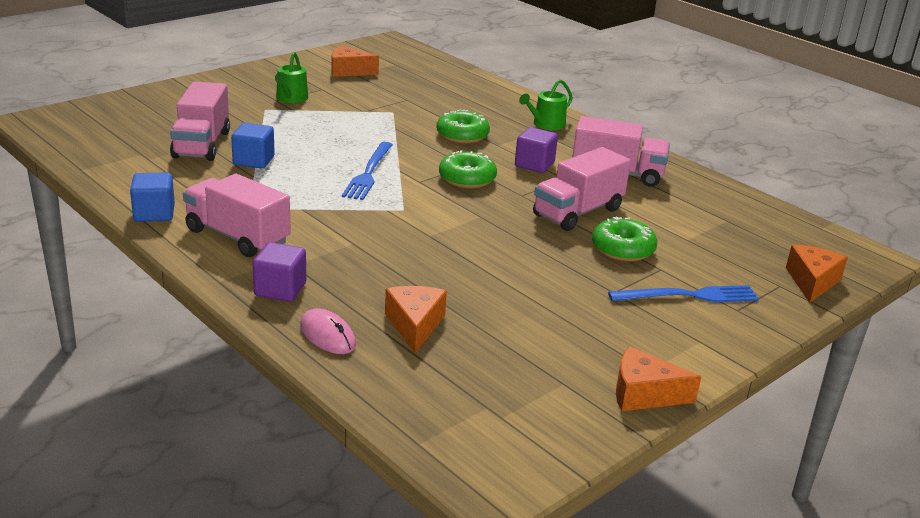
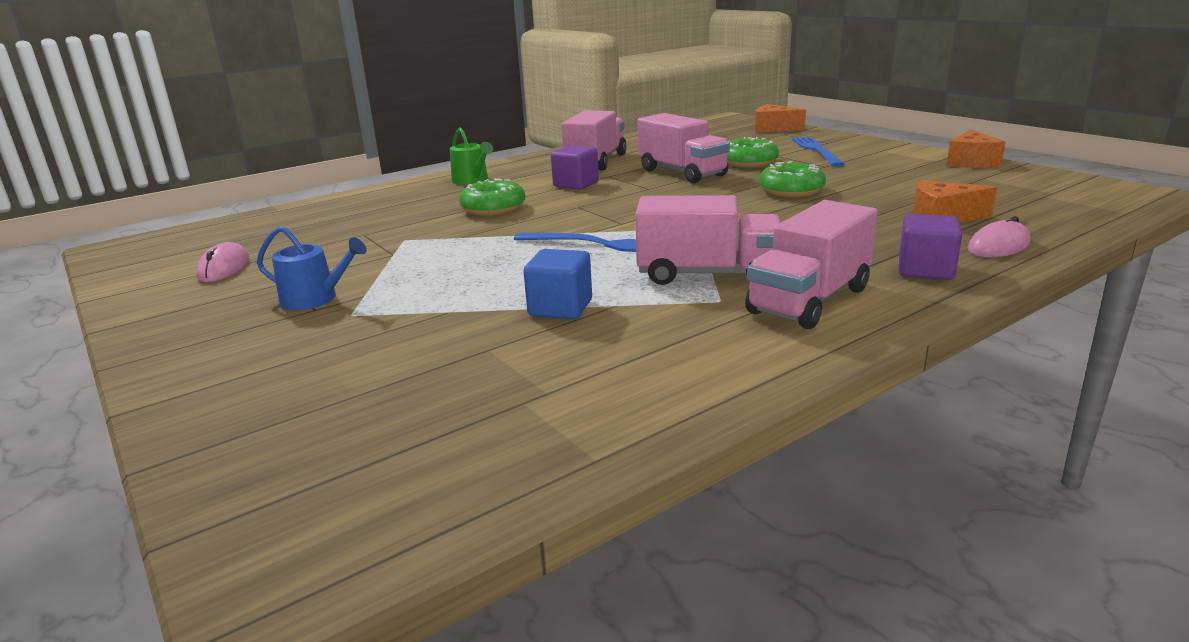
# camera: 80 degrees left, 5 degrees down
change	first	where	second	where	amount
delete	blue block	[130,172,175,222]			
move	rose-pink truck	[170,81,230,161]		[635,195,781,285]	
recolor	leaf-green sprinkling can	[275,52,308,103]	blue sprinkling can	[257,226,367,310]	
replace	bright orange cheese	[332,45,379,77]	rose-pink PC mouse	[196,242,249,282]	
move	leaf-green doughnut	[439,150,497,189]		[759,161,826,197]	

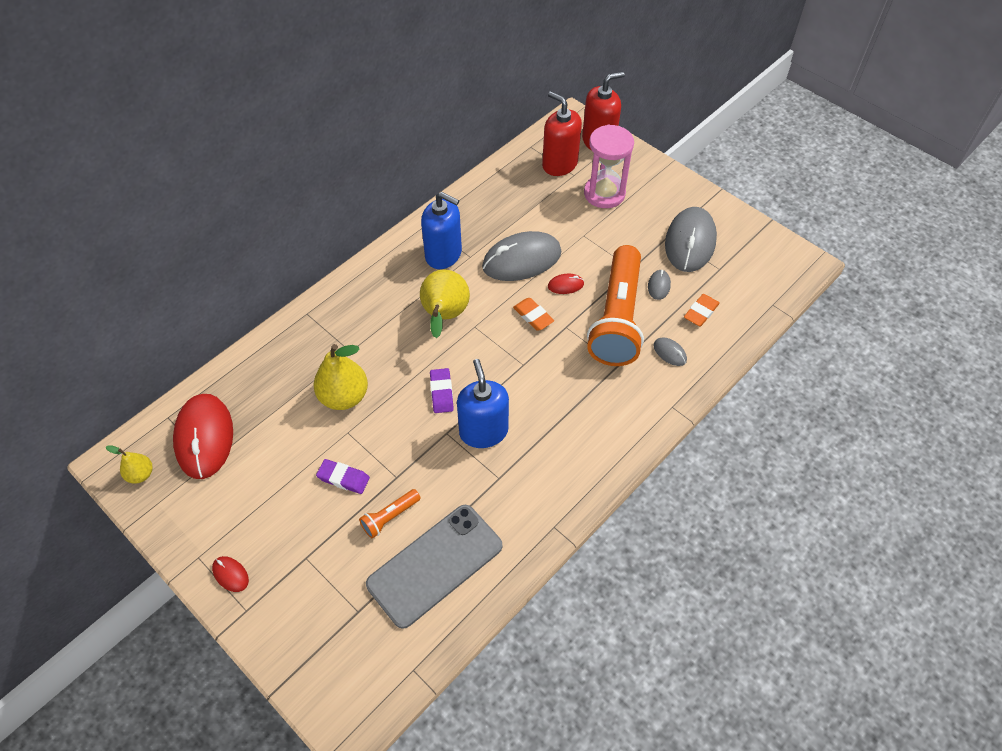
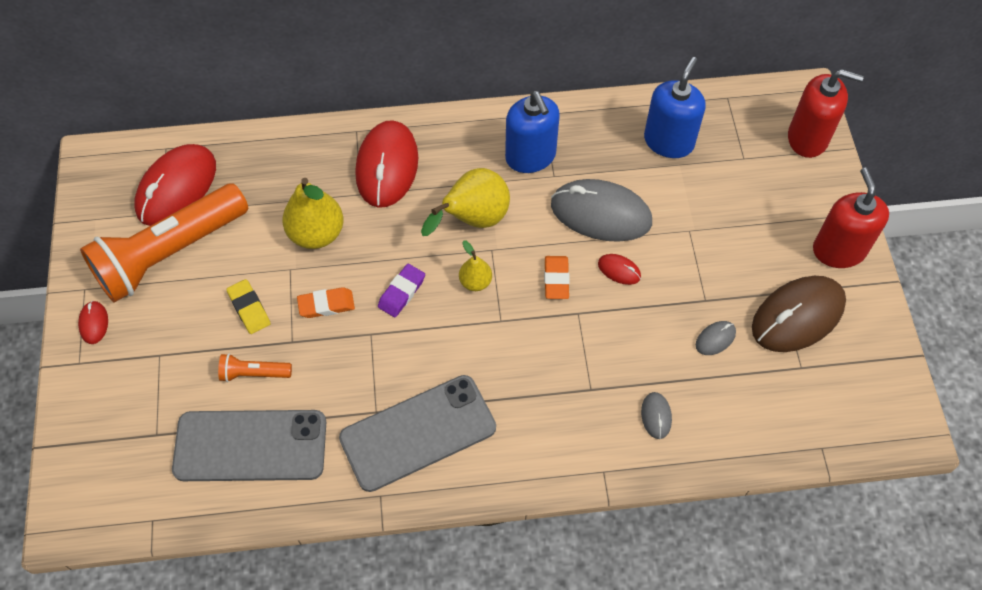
# camera: 40 degrees right, 5 degrees up
change	first	where	second	where	amount
move	bright yellow toy pear	[106,445,153,484]		[459,240,492,291]	
recolor	violet pencil eraser	[316,459,370,494]	bright yellow pencil eraser	[226,279,271,334]	
move	blue pump bottle	[457,359,509,448]		[644,57,706,158]	
move	red pump bottle	[542,91,582,176]		[813,167,889,268]	
delete	rose-pink hourglass	[584,125,634,208]			
move	bright orange torch	[587,245,644,366]		[80,184,248,303]	
recolor	ash-grey PC mouse	[665,207,717,272]	dark brown PC mouse	[752,276,846,352]	
move	bright orange pencil eraser	[684,294,720,327]		[297,287,355,318]	
insert			ash-grey smartphone	[339,375,496,492]	
insert			red PC mouse	[355,120,418,208]	

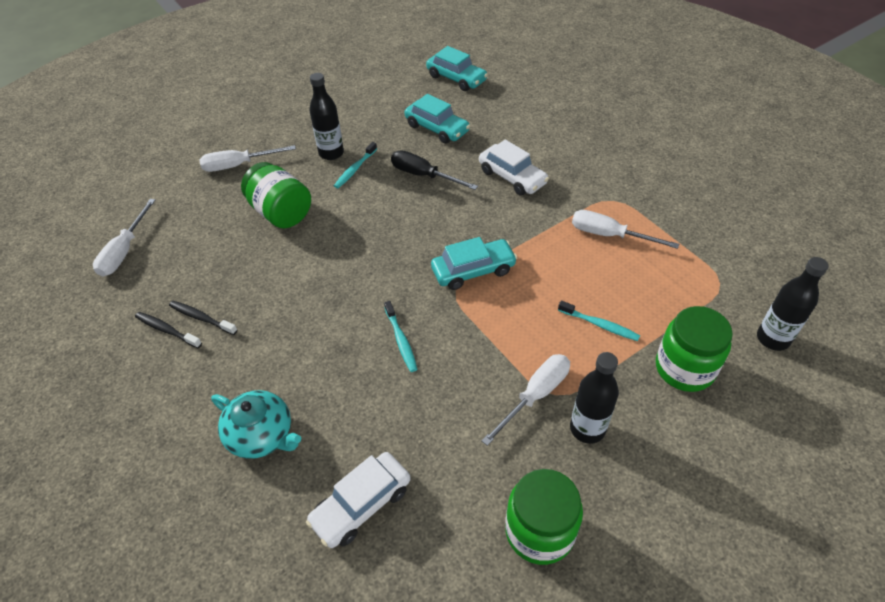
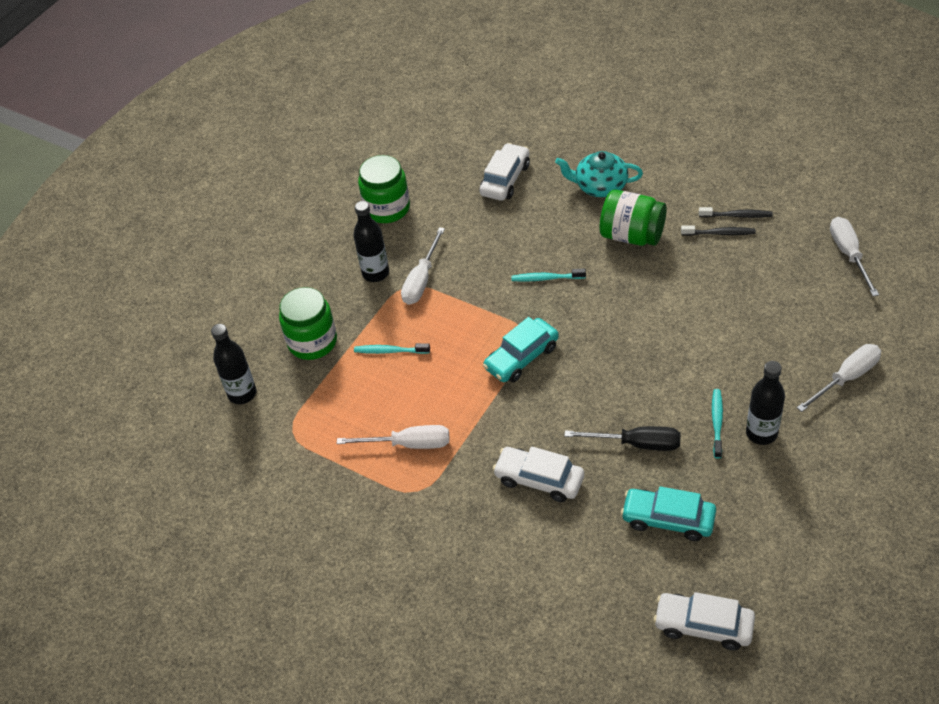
# camera: 160 degrees right, 0 degrees up
change	first	where	second	where	amount
move	leaf-green preserve jar	[241,162,311,228]		[600,189,667,246]	
rotate	turquoise toothbrush	[384,301,417,372]		[511,269,586,282]	45 degrees counterclockwise
recolor	turquoise toy car	[426,46,488,91]	snow-white toy car	[653,592,755,650]	

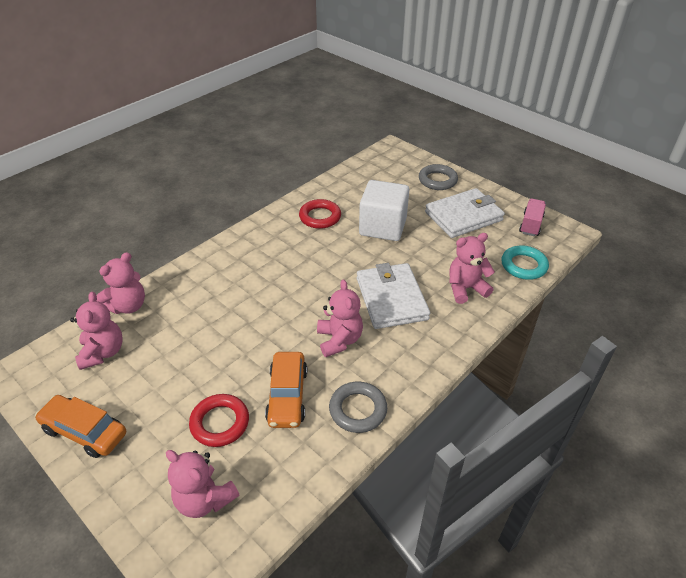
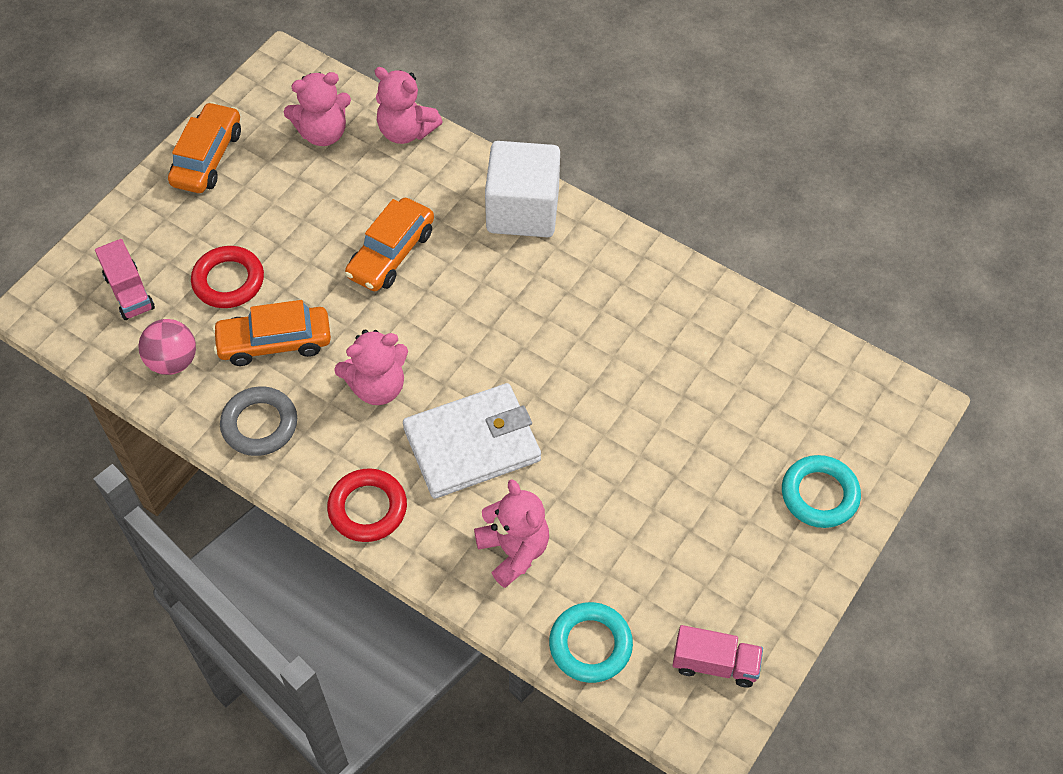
# camera: 80 degrees right, 15 degrees up
change	first	where	second	where	amount
replace	rose-pink stuffed bear	[166,450,239,518]	rose-pink truck	[95,239,155,320]	
move	red ring	[299,199,341,229]		[327,468,407,542]	
move	snow-white block	[359,180,409,241]		[485,141,560,237]	
recolor	ash-grey ring	[419,164,458,190]	turquoise ring	[782,455,861,528]	
delete	snow-white wallet	[425,188,505,238]			
insert			rose-pink play ball	[139,319,196,375]	
insert			bright orange toy car	[345,198,434,291]	

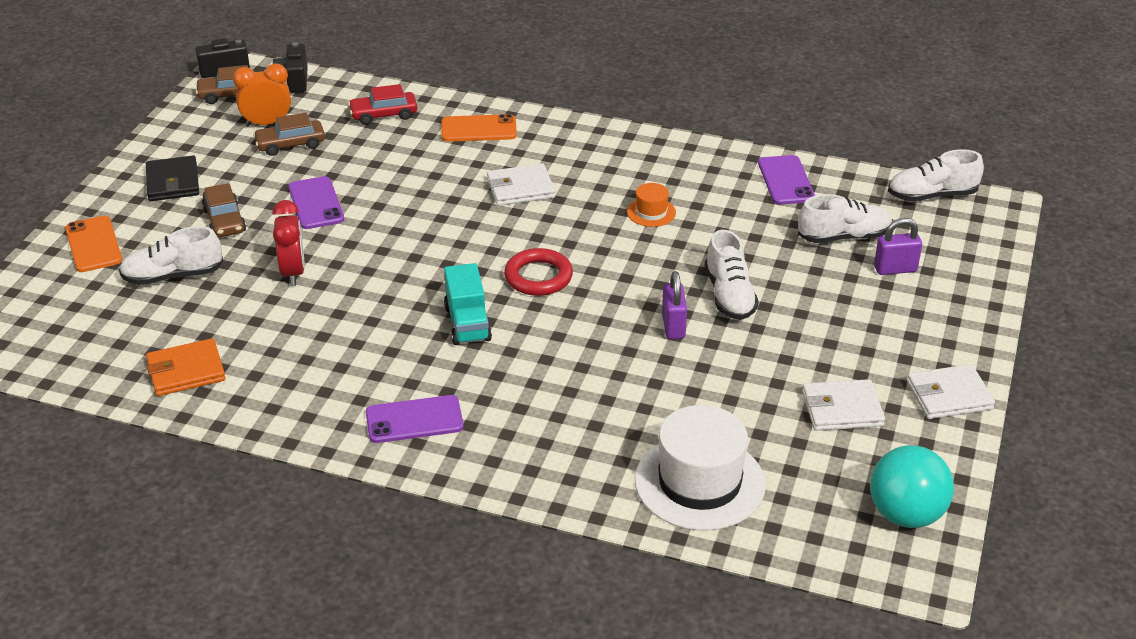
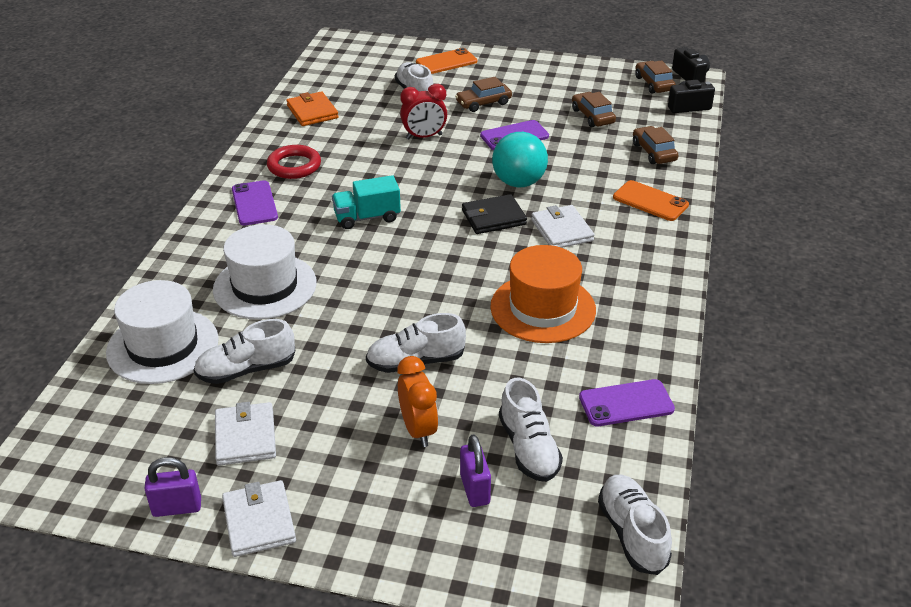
# camera: 85 degrees right, 0 degrees up
change	first	where	second	where	amount
move	black wallet	[146,156,199,201]		[462,194,527,234]	
move	bright orange bedside clock	[233,64,291,127]		[398,356,438,447]	
recolor	red toy car	[348,84,417,125]	dark brown toy car	[633,126,678,164]	
rotate	bright orange smartphone	[442,114,517,142]		[613,180,689,221]	45 degrees counterclockwise
move	red ring	[504,248,573,296]		[267,145,321,179]	
resize	bright orange hat	[627,183,676,227]		[490,245,596,343]	x2.17
move	violet small lock	[662,271,687,339]		[145,457,201,517]	
move	turquoise play ball	[870,445,954,528]		[492,132,548,187]	
insert			snow-white shoe	[194,319,295,384]	
insert			snow-white hat	[213,224,317,319]	

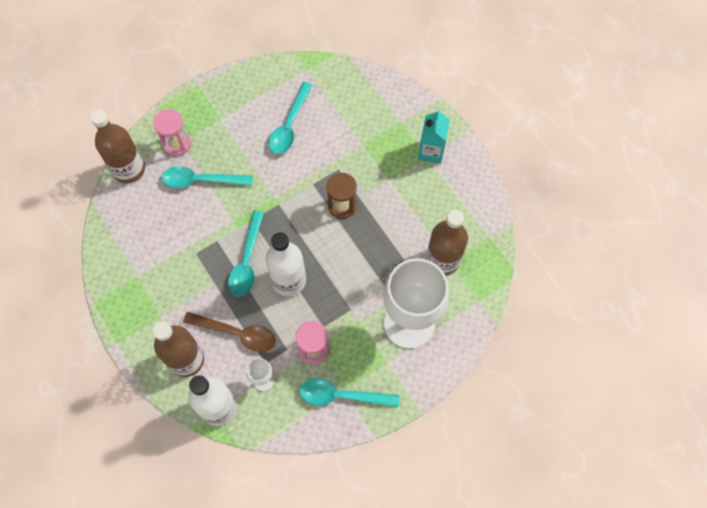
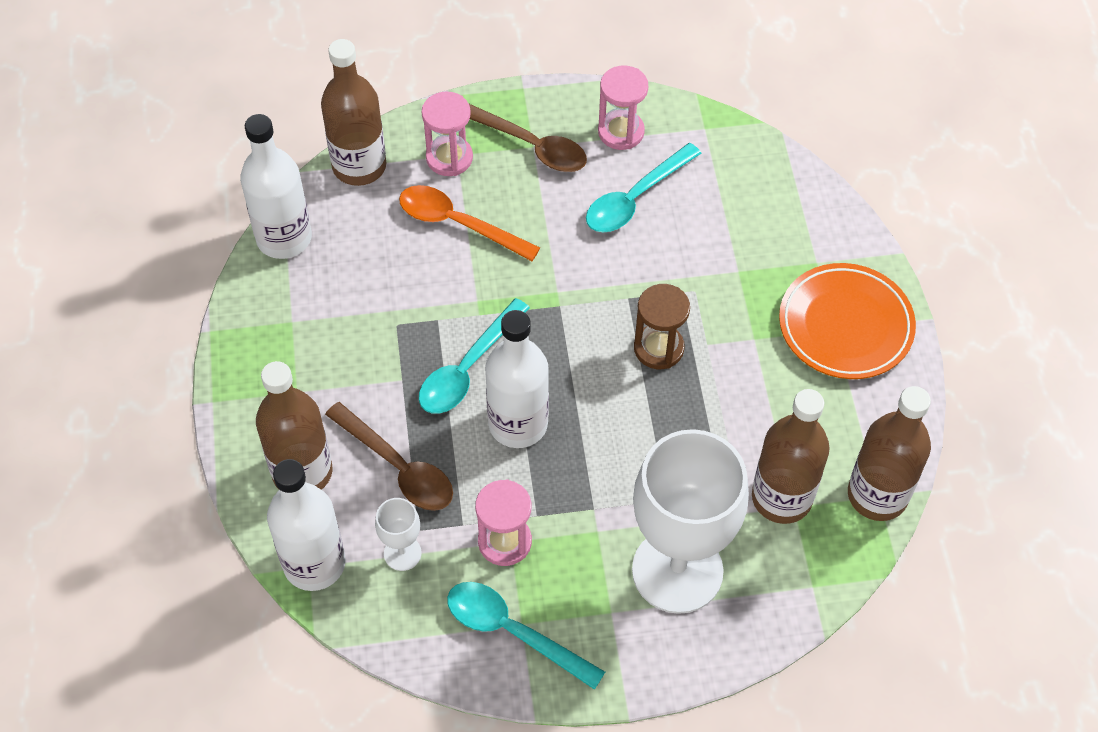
# camera: 25 degrees right, 10 degrees down
change	first	where	second	where	amount
recolor	turquoise teaspoon	[162,166,253,188]	bright orange teaspoon	[399,185,540,261]	
replace	turquoise milk carton	[418,109,450,164]	bright orange flat dish	[779,263,916,379]	
insert			snow-white bottle	[240,114,312,259]	
insert			dark brown teaspoon	[469,104,587,172]	
insert			rose-pink hourglass	[598,66,648,150]	
insert			dark brown bottle	[848,386,931,521]	

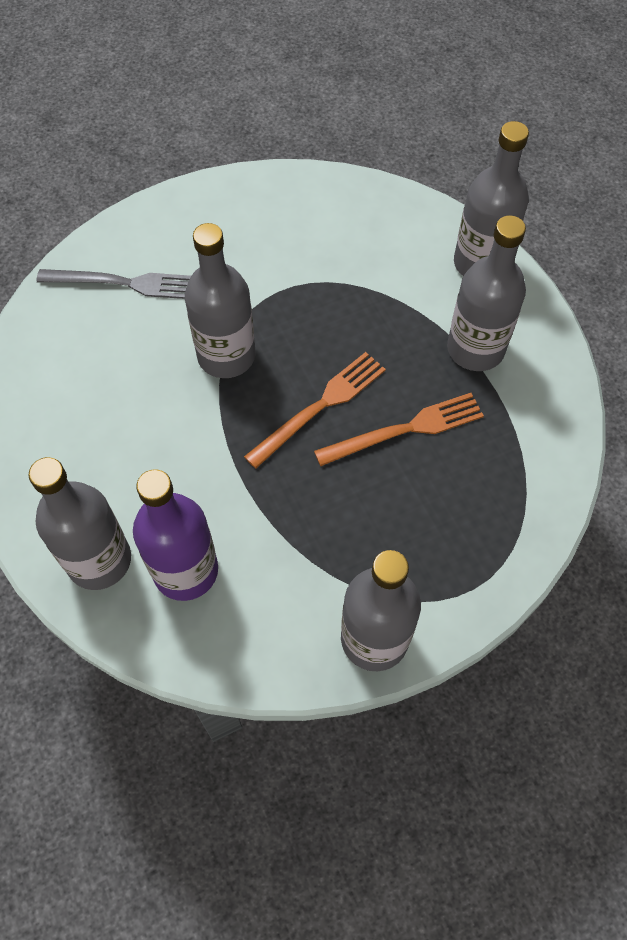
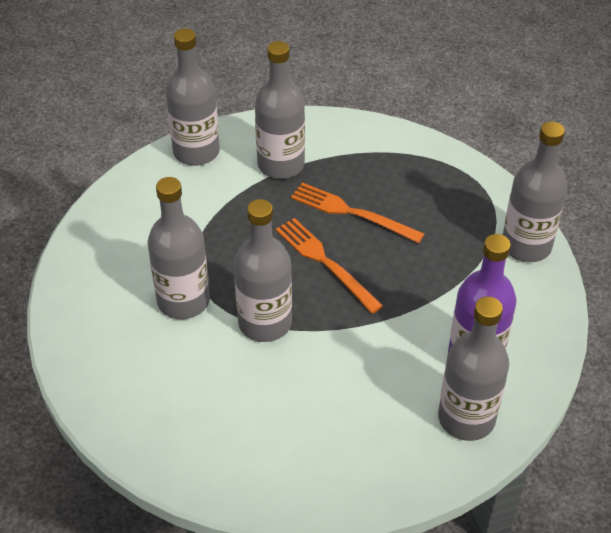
# camera: 85 degrees left, 15 degrees down
change	first	where	second	where	amount
delete	ash-grey fork	[36,269,191,299]			
rotate	bright orange fork	[314,393,484,466]		[291,183,424,243]	45 degrees counterclockwise
insert			ash-grey bottle	[148,177,210,319]	

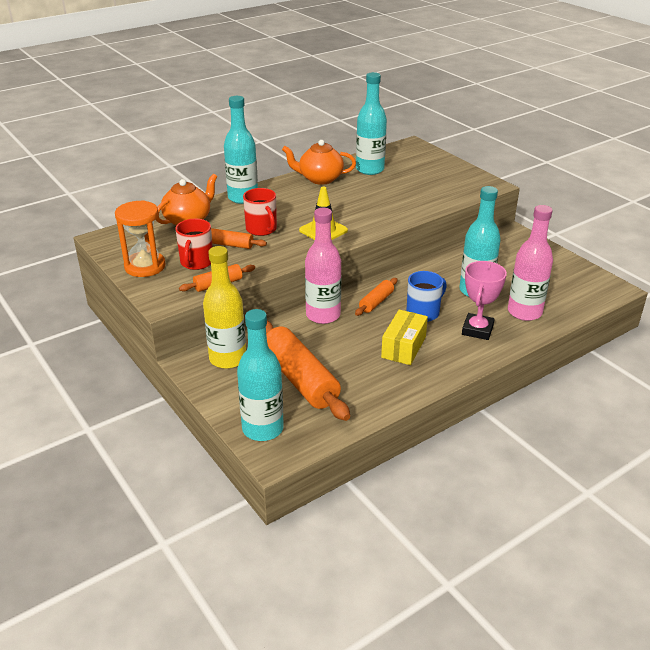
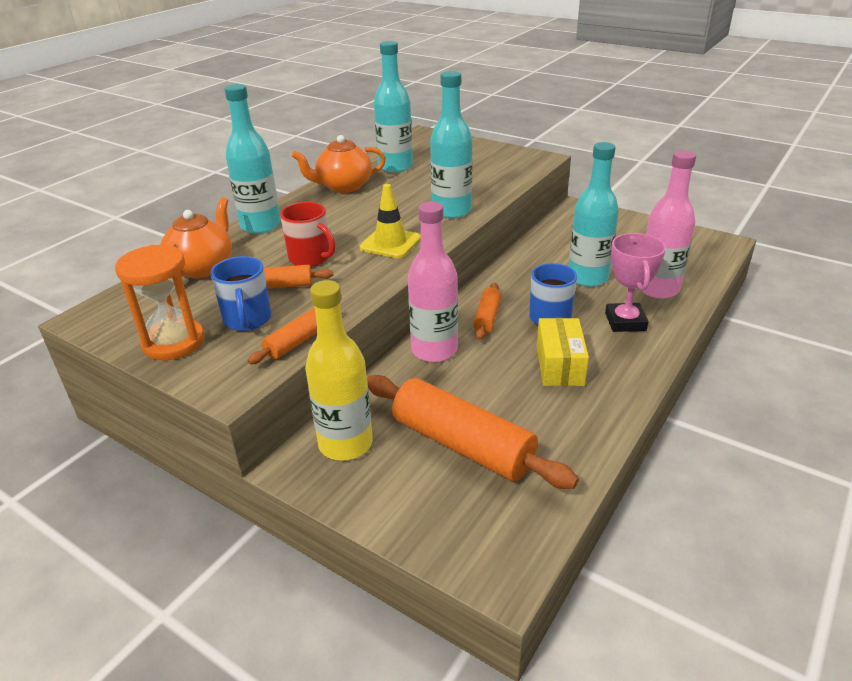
# camera: 20 degrees left, 0 degrees up
change	first	where	second	where	amount
recolor	red coffee mug	[175,219,213,270]	blue coffee mug	[210,256,271,331]	
move	turquoise bottle	[237,309,284,441]		[430,71,472,218]	

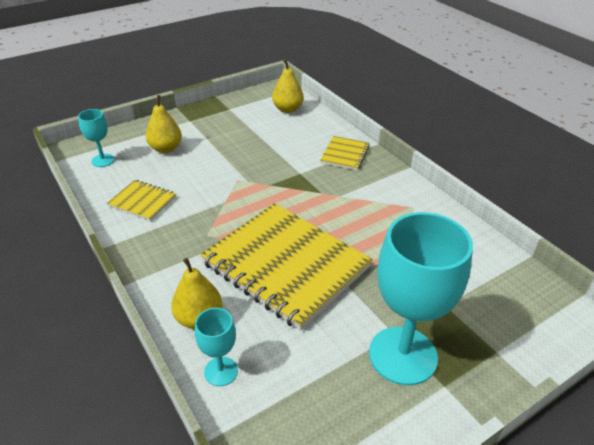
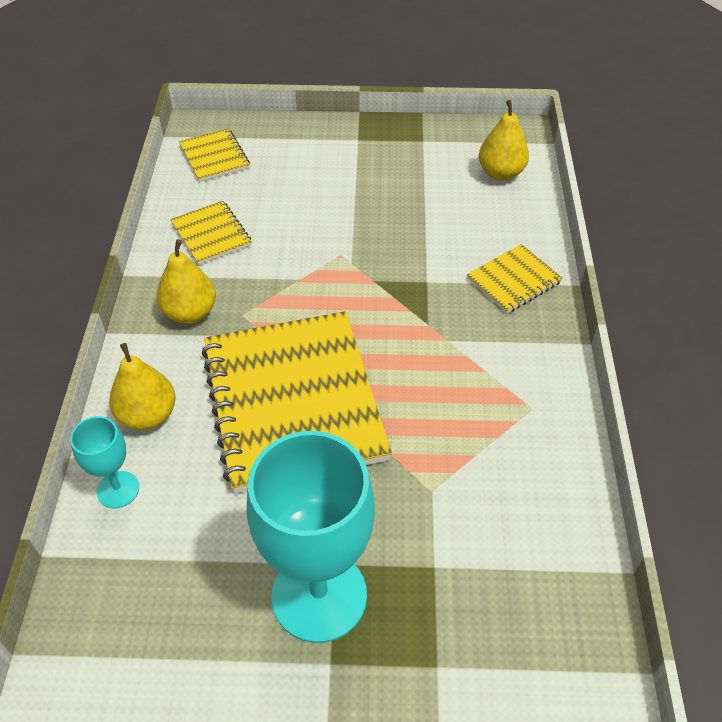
# camera: 35 degrees right, 10 degrees up
change	first	where	second	where	amount
replace	turquoise chalice	[78,109,115,167]	bright yellow exercise book	[179,128,250,182]	
move	bright yellow toy pear	[146,95,182,153]		[157,239,216,324]	

